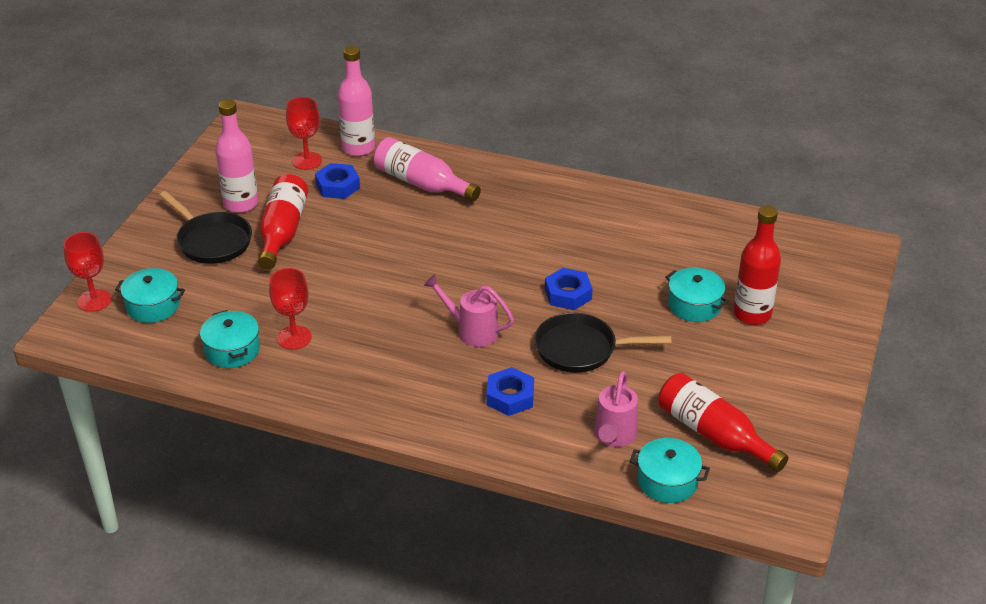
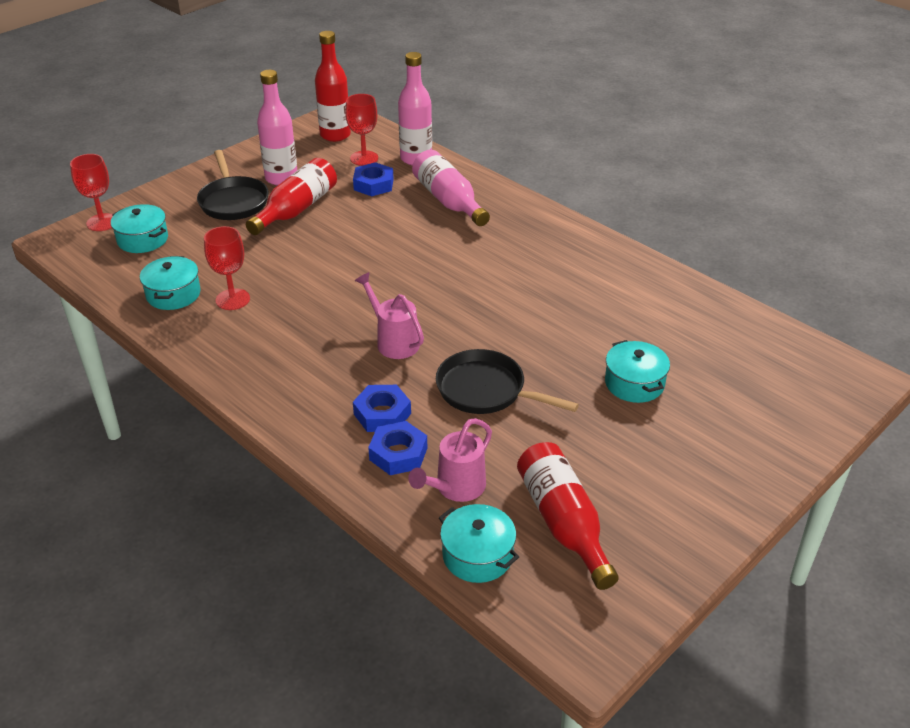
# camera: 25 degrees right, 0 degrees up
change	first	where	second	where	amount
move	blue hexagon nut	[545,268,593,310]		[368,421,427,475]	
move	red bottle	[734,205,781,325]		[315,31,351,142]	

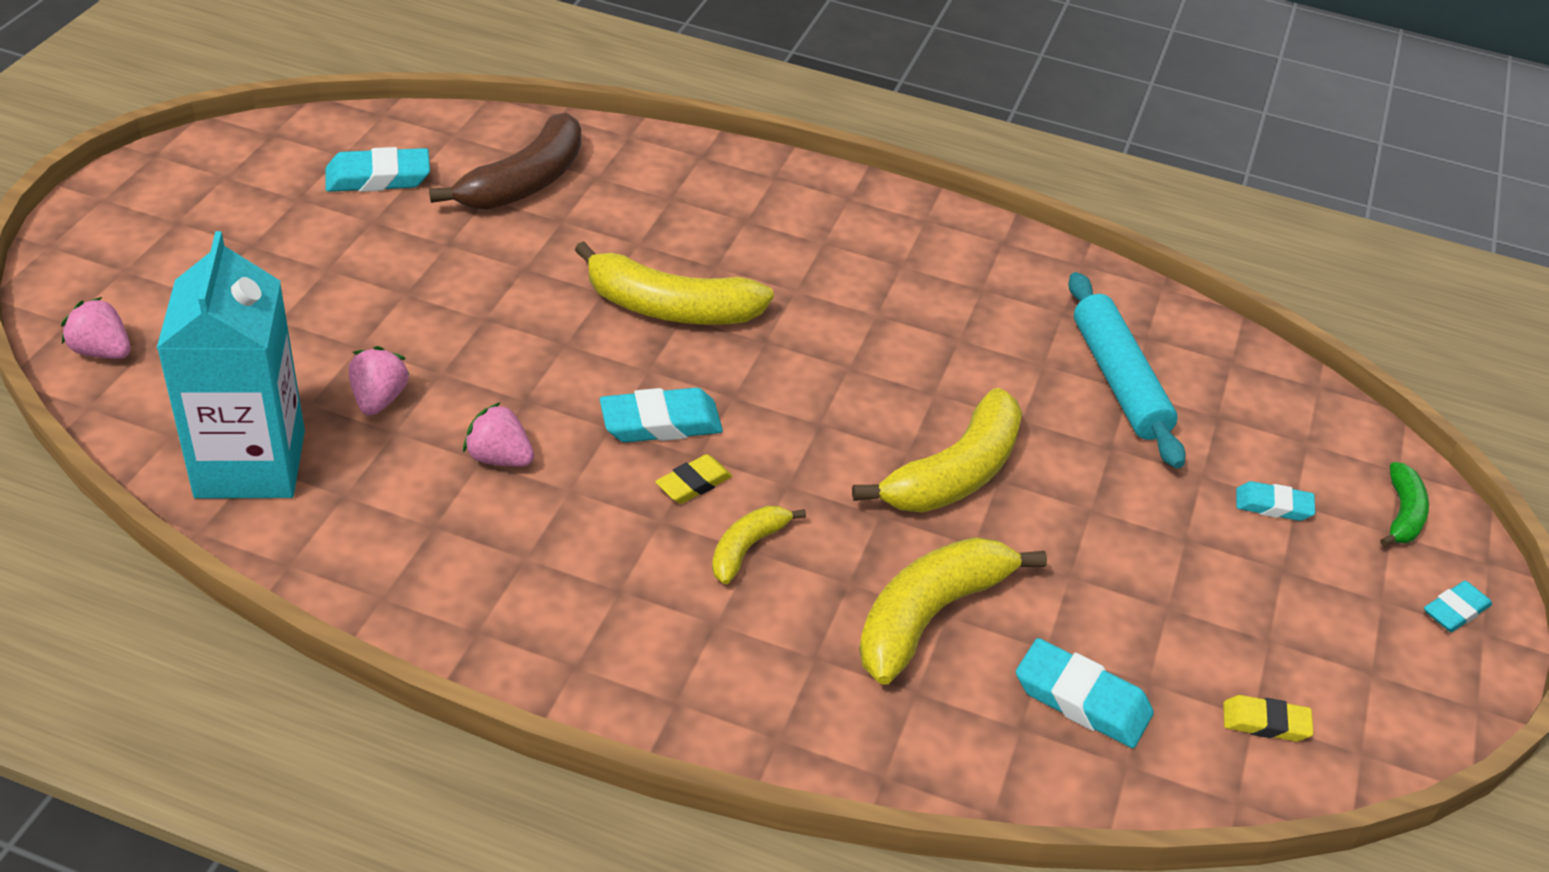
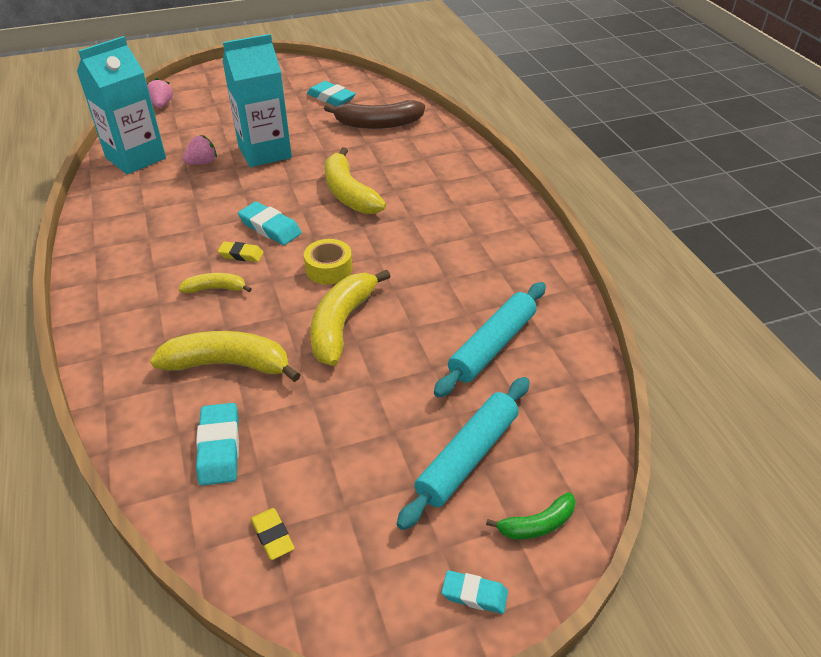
# camera: 55 degrees right, 0 degrees up
change	first	where	second	where	amount
delete	rose-pink berry	[463,402,534,467]			
rotate	bright yellow toy banana	[852,388,1022,513]		[310,270,391,366]	105 degrees clockwise
replace	turquoise pencil eraser	[1236,481,1315,521]	turquoise rolling pin	[397,377,530,530]	
insert			turquoise milk carton	[223,34,292,167]	
insert			bright yellow sticky tape	[304,239,353,285]	

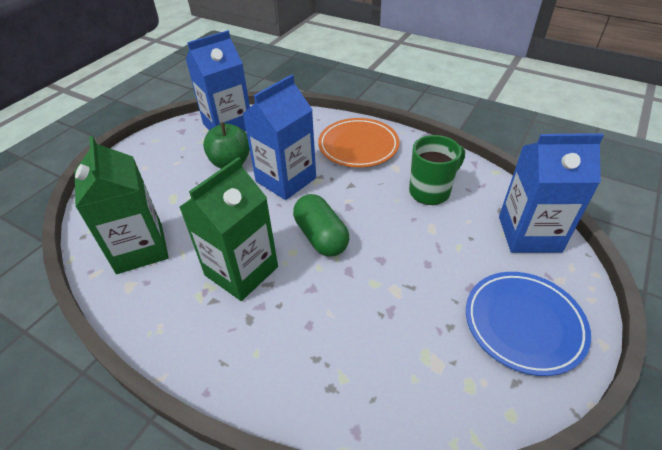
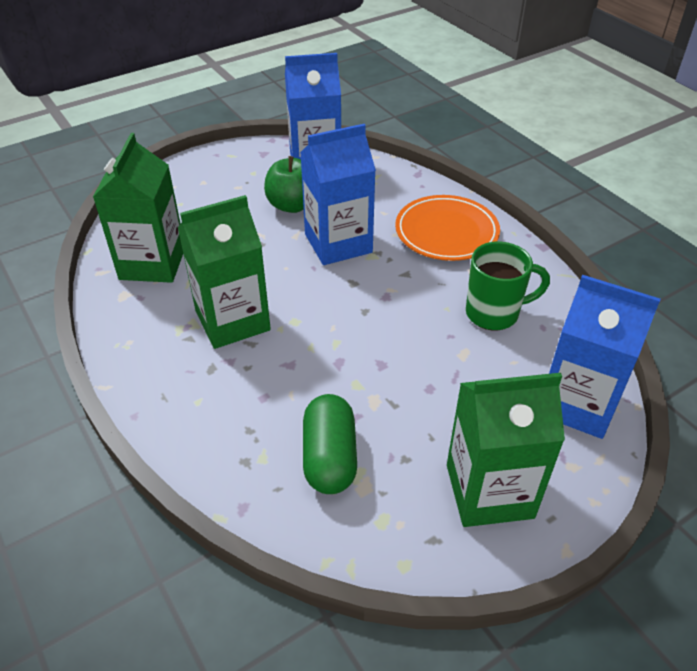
# camera: 25 degrees right, 0 degrees up
change	first	where	second	where	amount
move	leaf-green pill	[293,194,349,257]		[303,394,357,494]	
replace	blue flat dish	[466,272,591,376]	leaf-green milk carton	[447,373,565,527]	

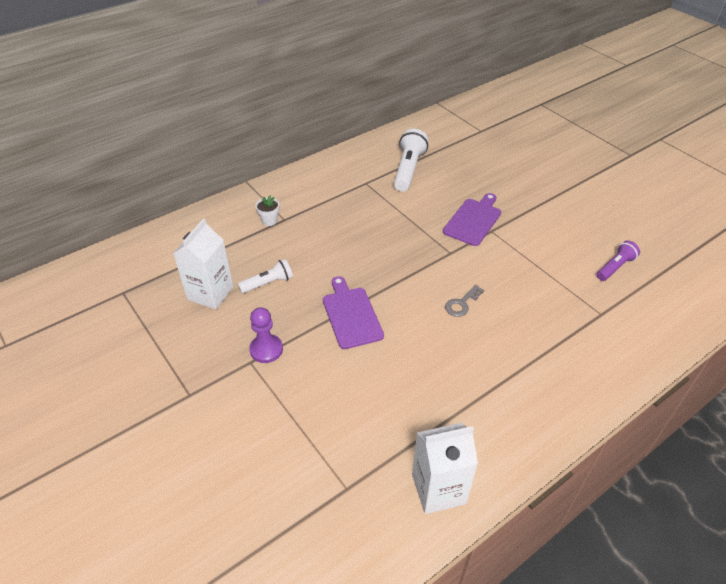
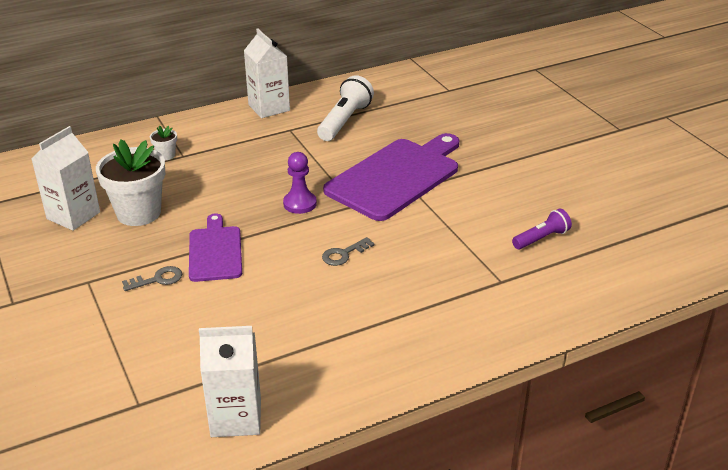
# camera: 10 degrees right, 10 degrees down
change	first	where	second	where	amount
replace	snow-white torch	[238,259,293,293]	snow-white flower pot	[96,139,165,226]	
move	violet pawn	[249,307,283,363]		[283,152,317,214]	
resize	violet bread board	[443,193,501,246]		[323,133,459,221]	x1.74
insert			ash-grey door key	[122,266,182,291]	
insert			snow-white milk carton	[244,28,290,118]	

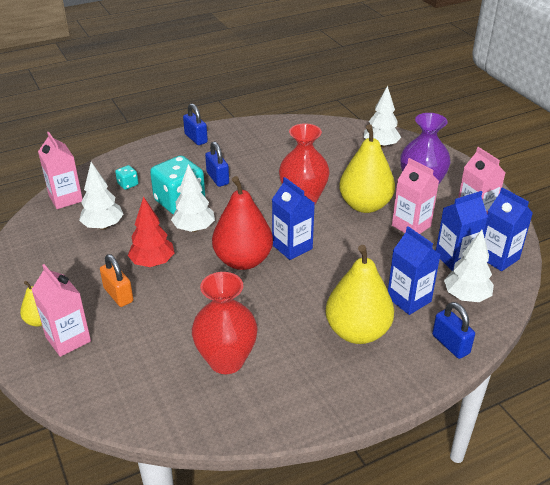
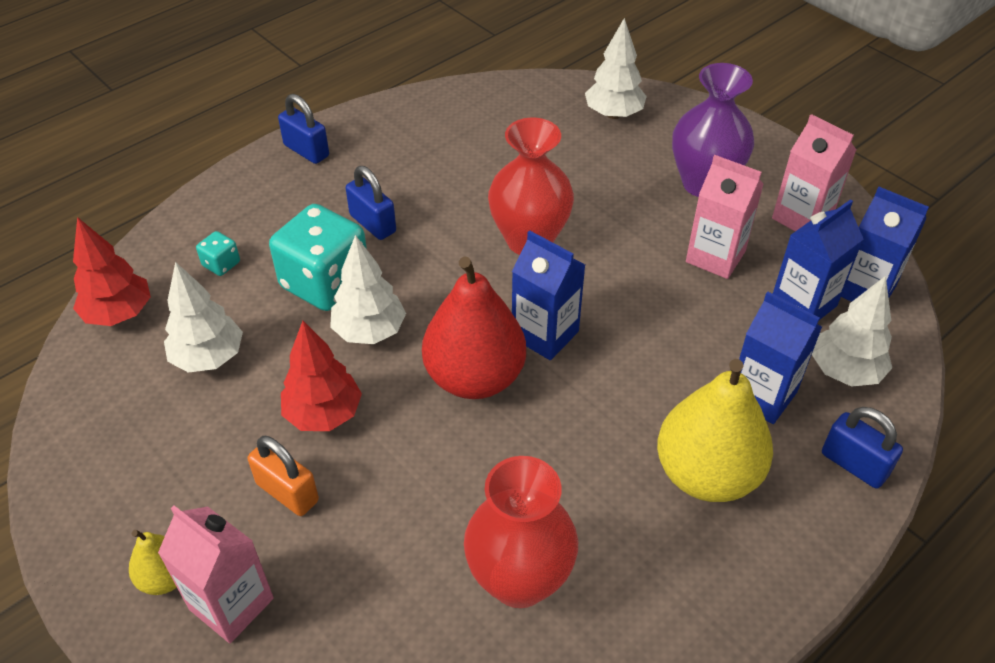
# camera: 15 degrees left, 10 degrees up
change	first	where	second	where	amount
replace	rose-pink milk carton	[38,132,83,209]	red fir tree	[73,217,151,326]	
delete	bright yellow toy pear	[339,124,395,213]			

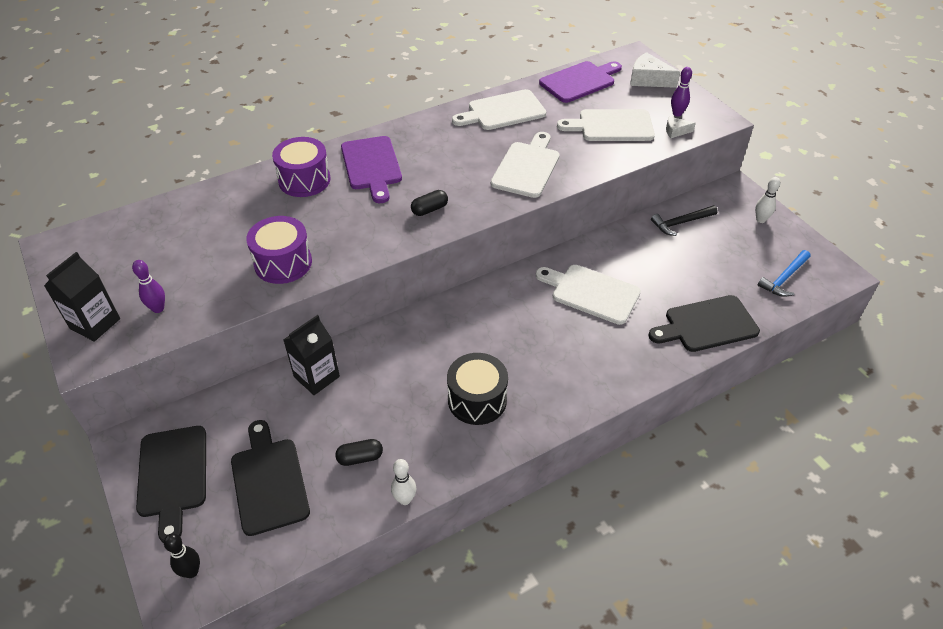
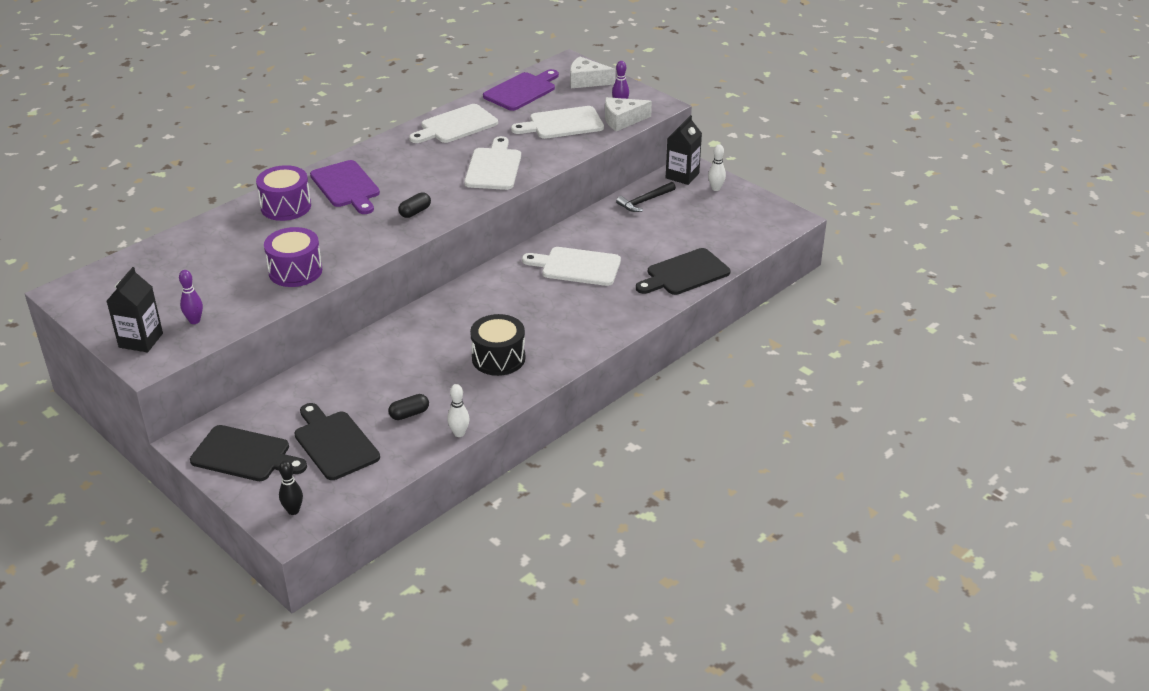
# camera: 15 degrees left, 10 degrees down
change	first	where	second	where	amount
rotate	black bread board	[136,426,206,543]		[190,425,307,481]	45 degrees counterclockwise
move	black milk carton	[283,315,340,395]		[666,115,702,185]	
resize	snow-white cheese	[666,117,696,138]		[605,97,652,131]	x1.81
delete	blue hammer	[758,250,811,297]			

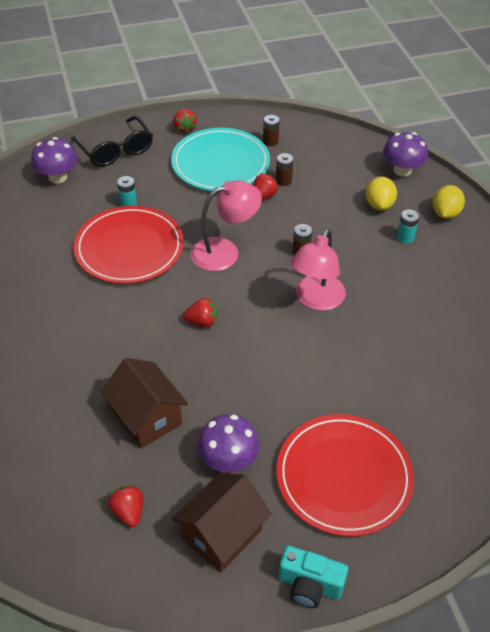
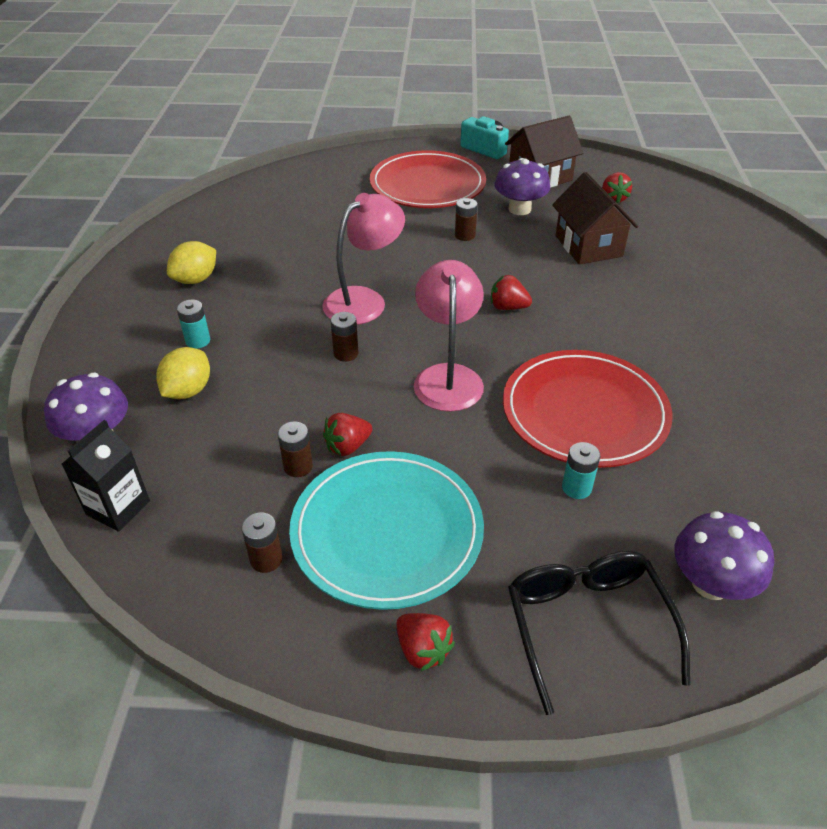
# camera: 160 degrees left, 5 degrees down
change	first	where	second	where	amount
rotate	red berry	[173,109,197,133]		[396,613,455,671]	135 degrees clockwise
rotate	rose-pink desk lamp	[191,180,262,271]		[414,260,484,412]	90 degrees clockwise
move	bright yellow citrus fruit	[433,185,465,219]		[167,241,216,284]	
insert			black milk carton	[61,420,150,532]	
insert			dark brown battery	[455,198,478,241]	

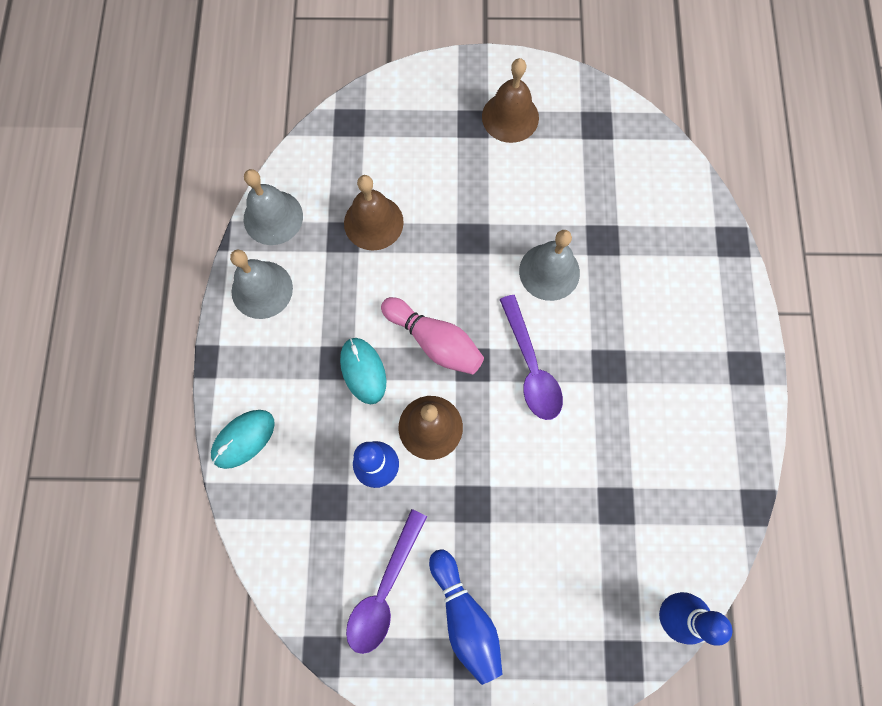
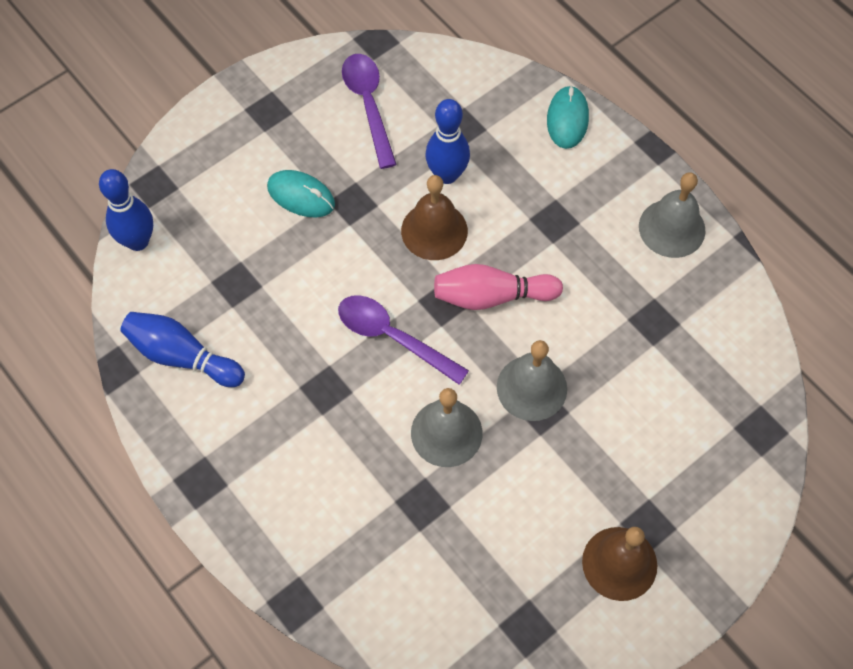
# camera: 140 degrees right, 10 degrees down
change	first	where	second	where	amount
move	ash-grey school bell	[244,169,303,245]		[497,340,567,421]	
move	turquoise PC mouse	[340,338,386,404]		[267,170,335,218]	
delete	dark brown school bell	[344,175,404,251]			
move	blue tenpin	[429,549,502,685]		[120,312,245,387]	

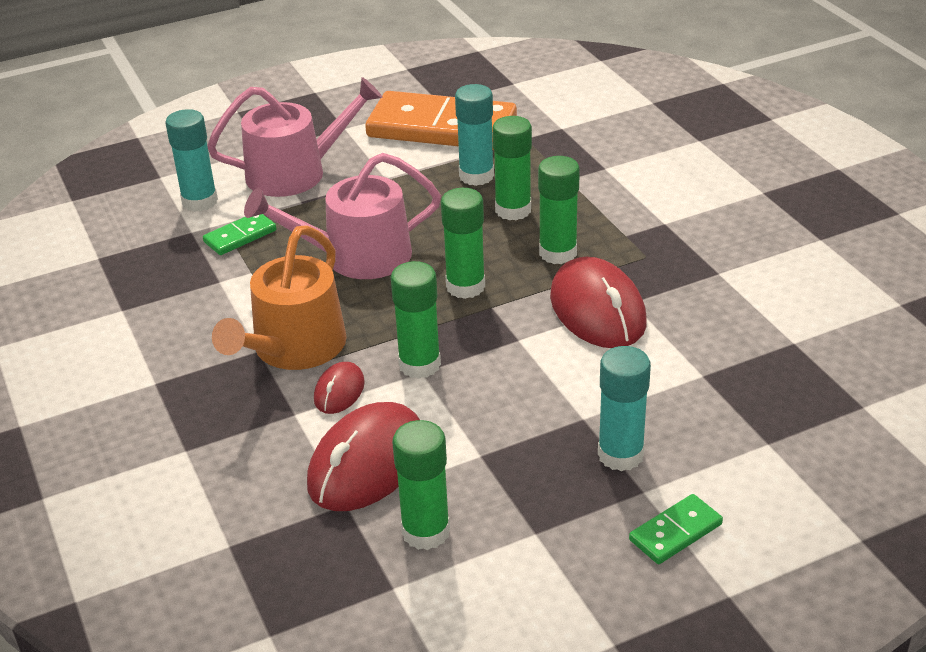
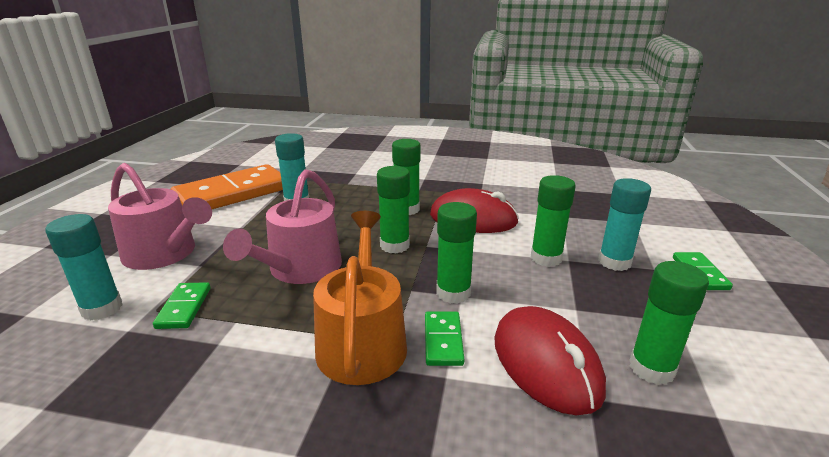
# camera: 55 degrees left, 10 degrees down
change	first	where	second	where	amount
rotate	rose-pink sprinkling can	[207,77,383,197]		[108,163,212,270]	105 degrees clockwise
rotate	bright orange sprinkling can	[212,225,347,370]		[313,211,407,385]	150 degrees counterclockwise
replace	red PC mouse	[314,362,365,414]	leaf-green domino piece	[425,311,465,366]	
move	leaf-green glue stick	[492,116,532,220]		[530,175,576,267]	

